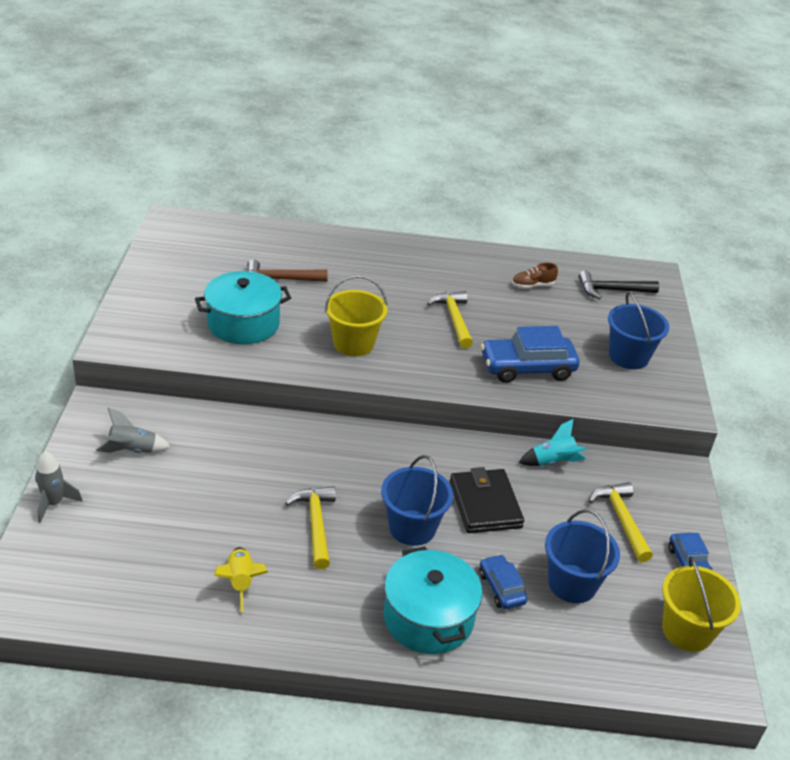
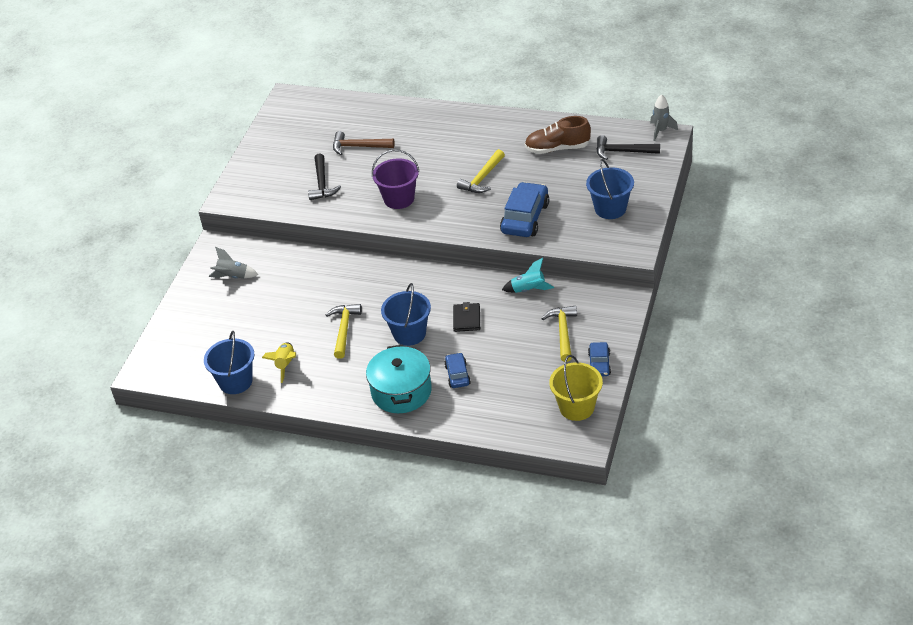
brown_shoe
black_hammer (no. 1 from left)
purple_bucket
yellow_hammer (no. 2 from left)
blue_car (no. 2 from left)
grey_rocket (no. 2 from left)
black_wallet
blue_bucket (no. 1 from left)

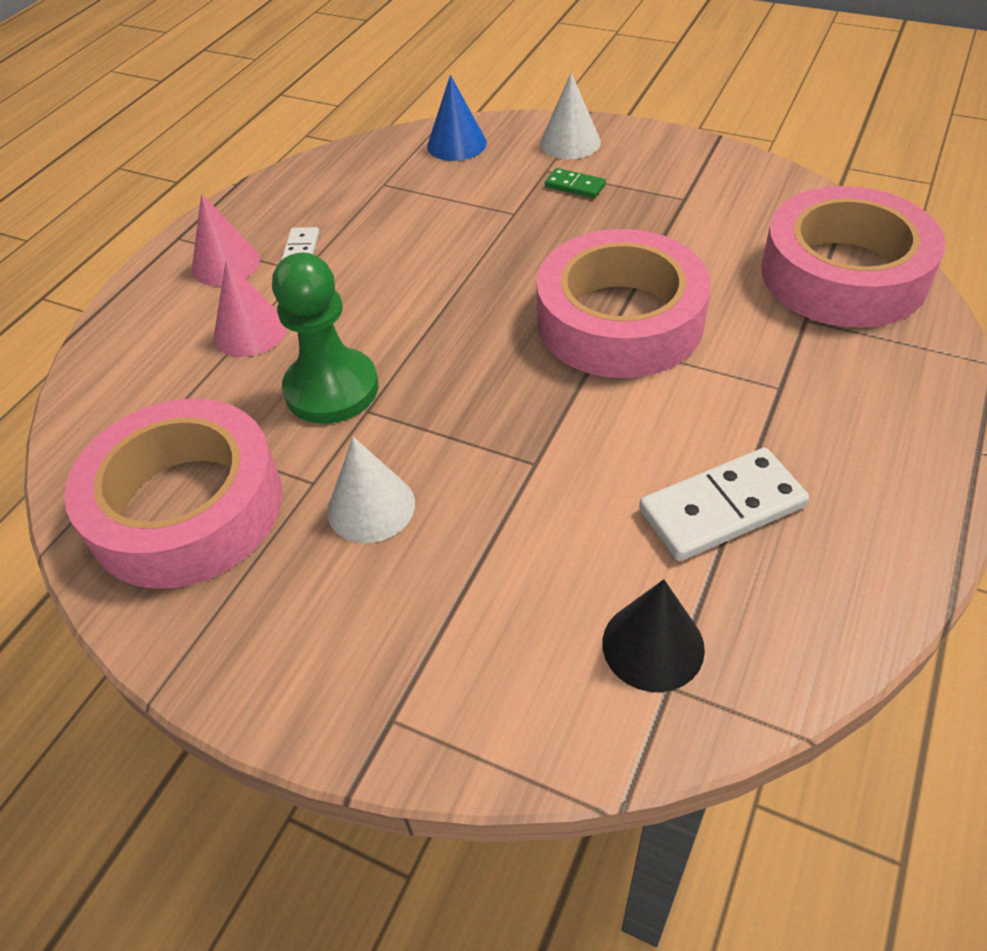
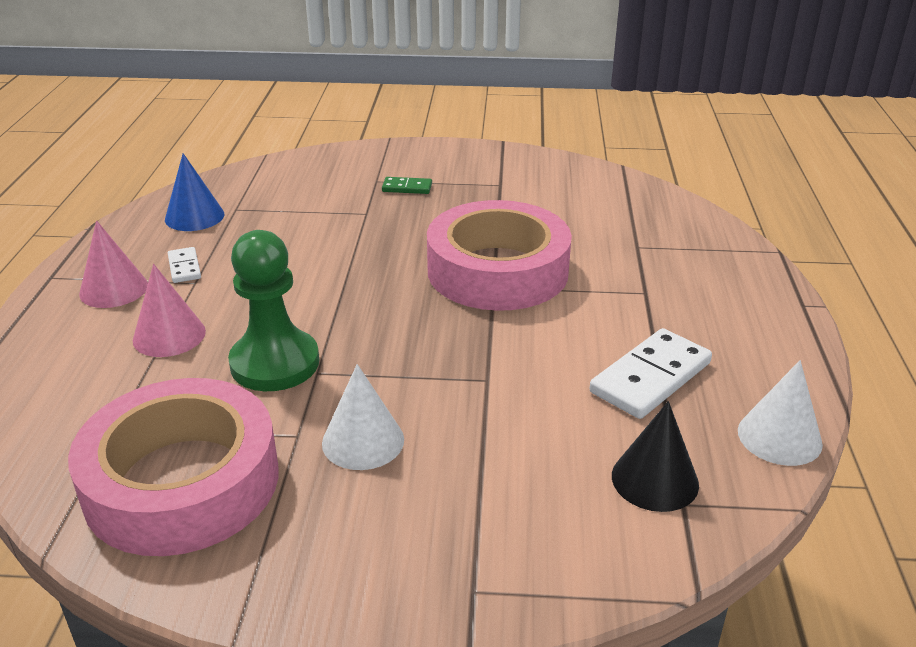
white_cone (no. 2 from left)
blue_cone
pink_tape (no. 3 from left in the first image)

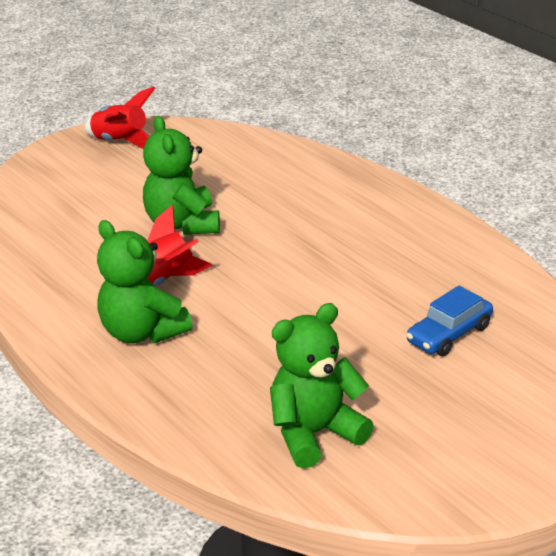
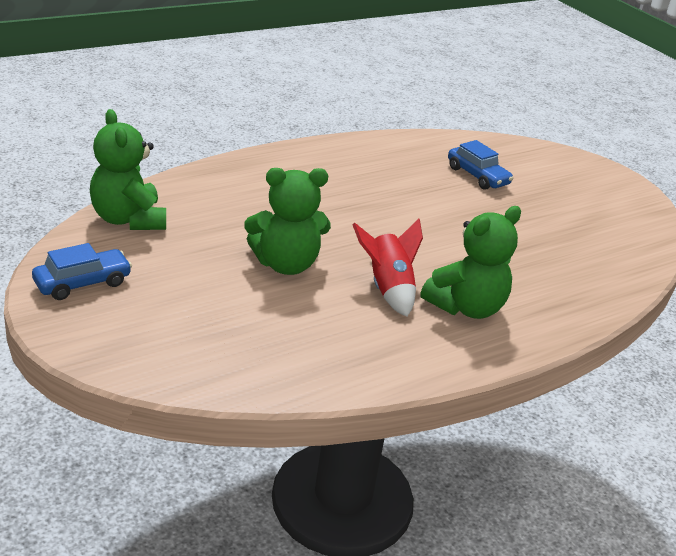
blue_car (no. 1 from left)
green_teddy_bear (no. 1 from left)

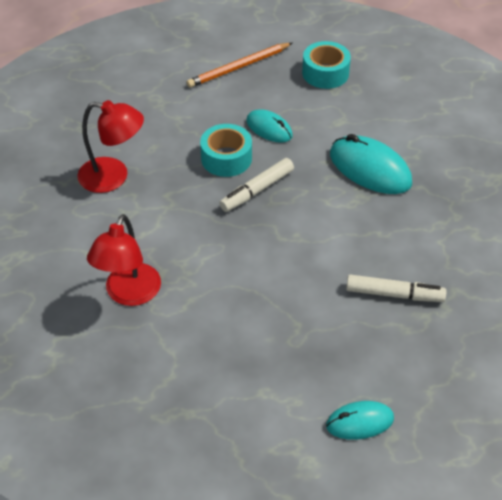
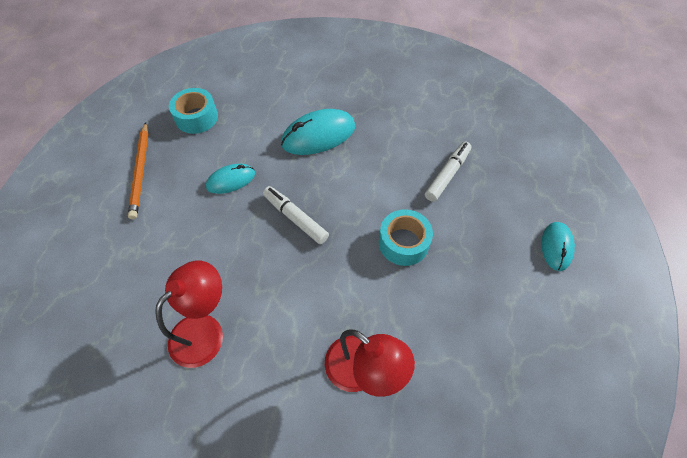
turquoise_tape (no. 2 from left)
white_marker (no. 1 from left)

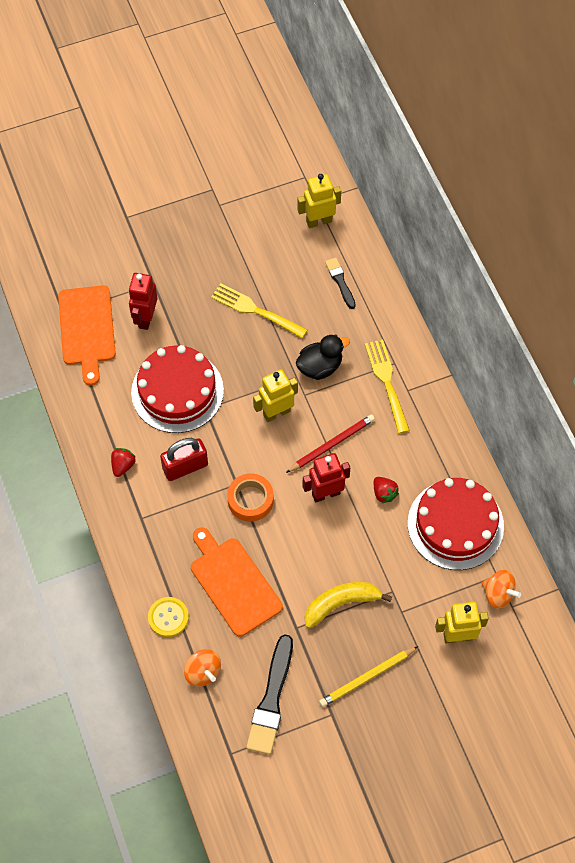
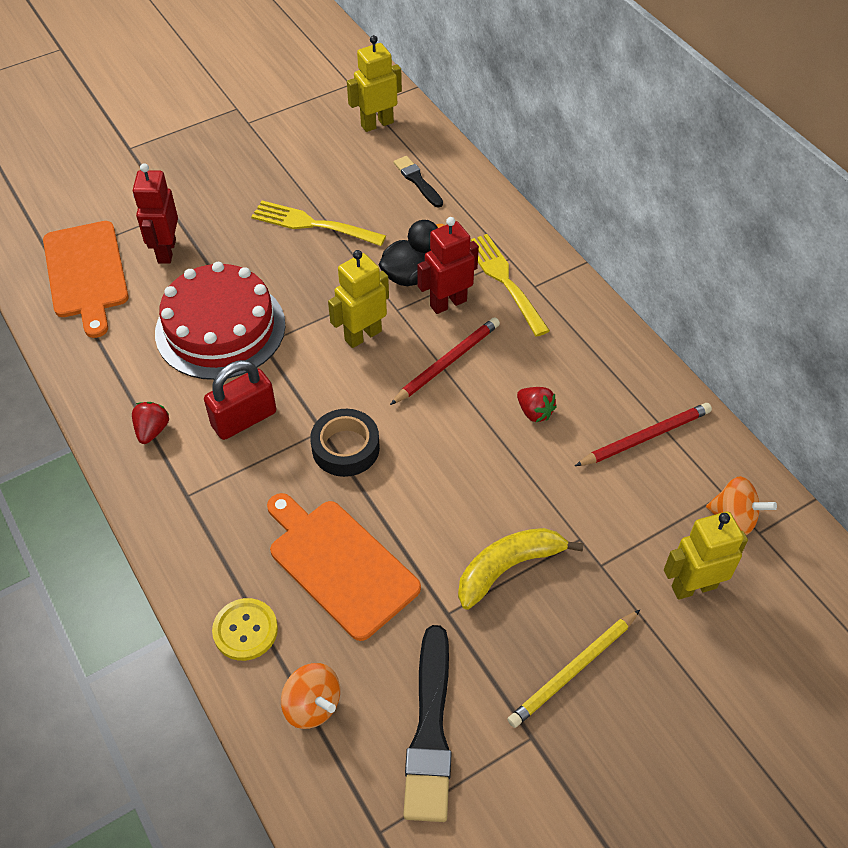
red_robot (no. 2 from left)
black_tape
red_pencil (no. 2 from left)

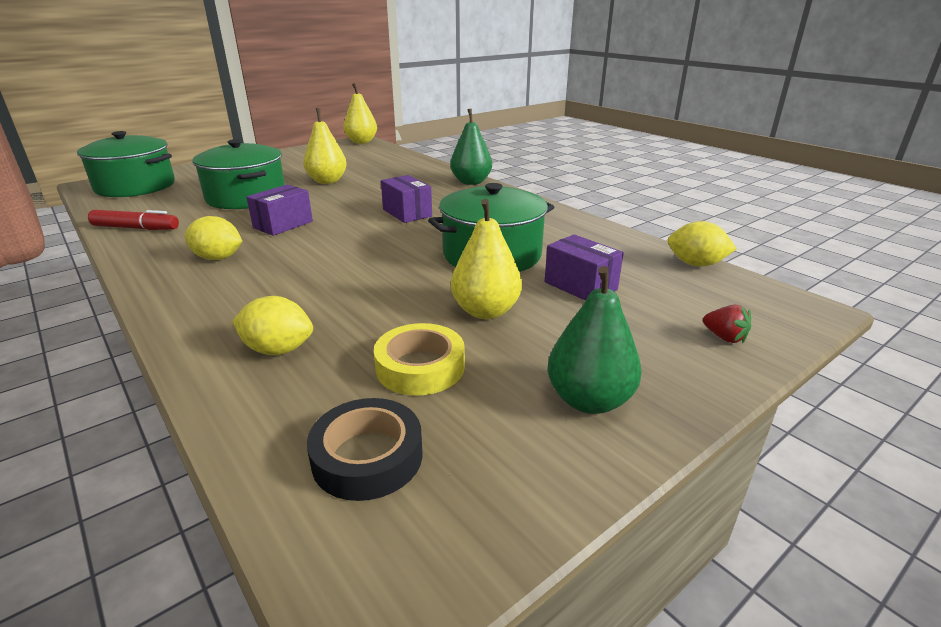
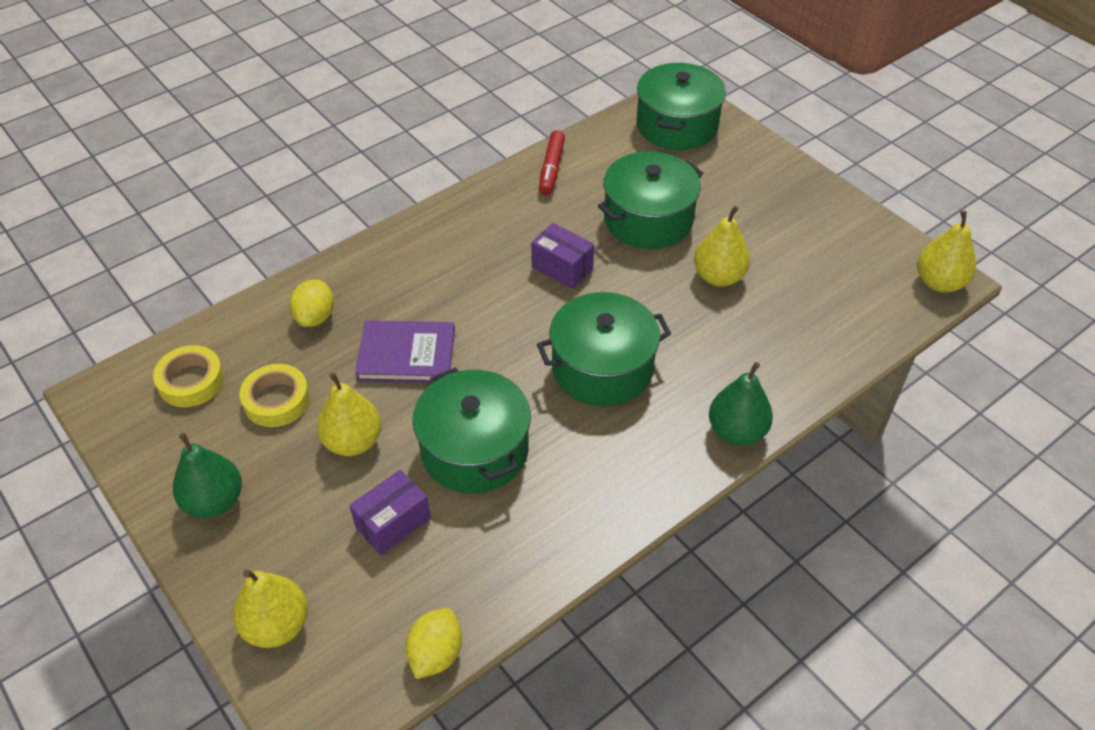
green_pot (no. 2 from left)
yellow_lemon (no. 1 from left in the first image)
yellow_pear (no. 1 from left)
yellow_tape (no. 1 from left)
purple_book

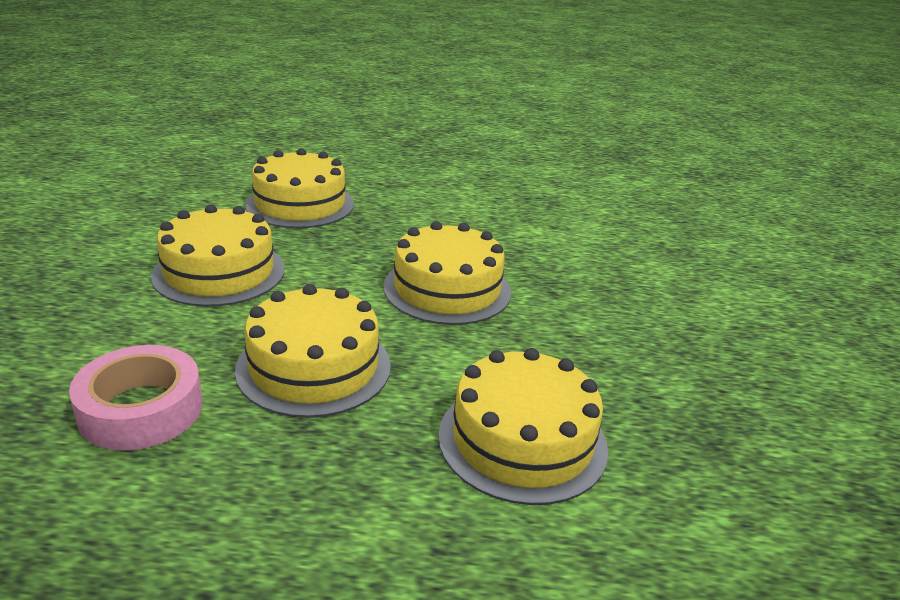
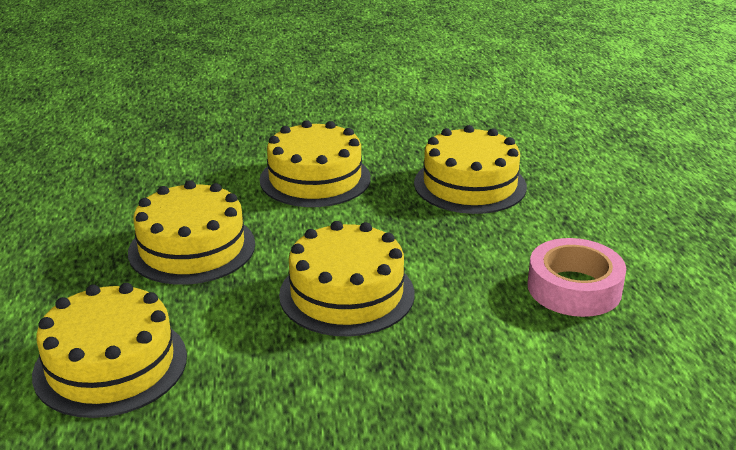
pink_tape

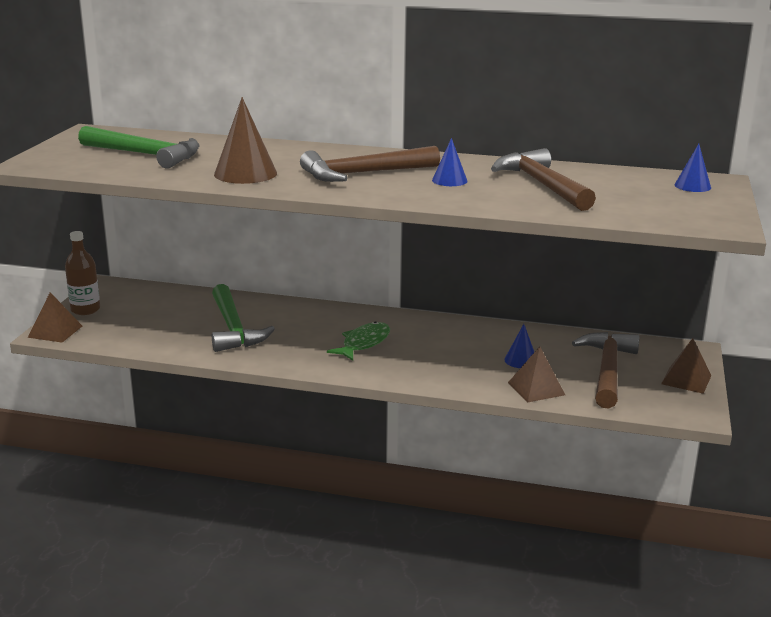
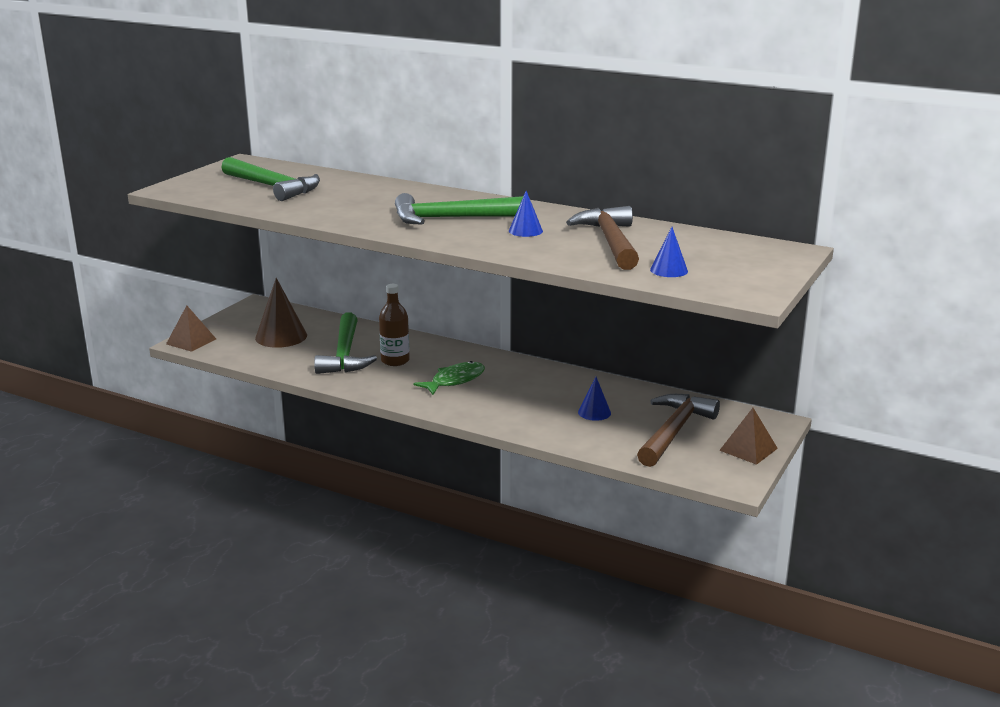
brown_cone
blue_cone (no. 3 from left)
green_hammer (no. 3 from left)
brown_bottle
brown_pyramid (no. 2 from left in the first image)

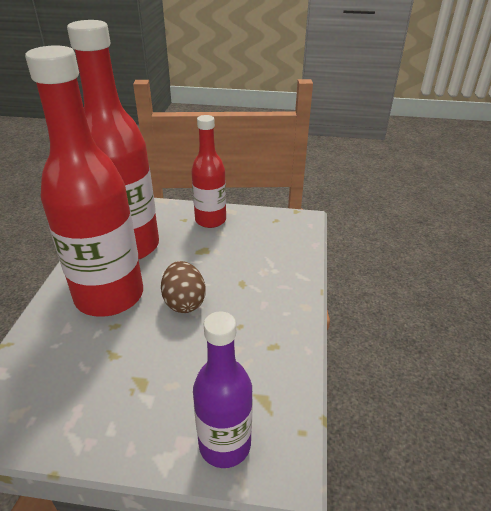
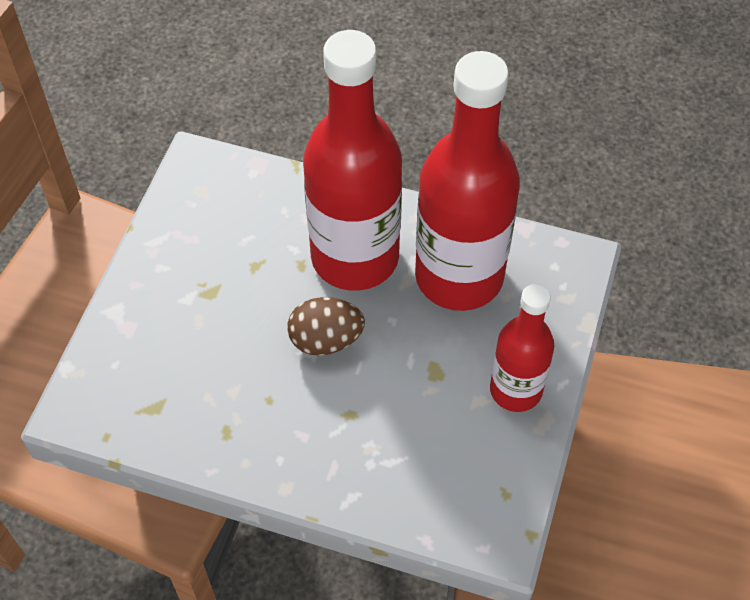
purple_bottle

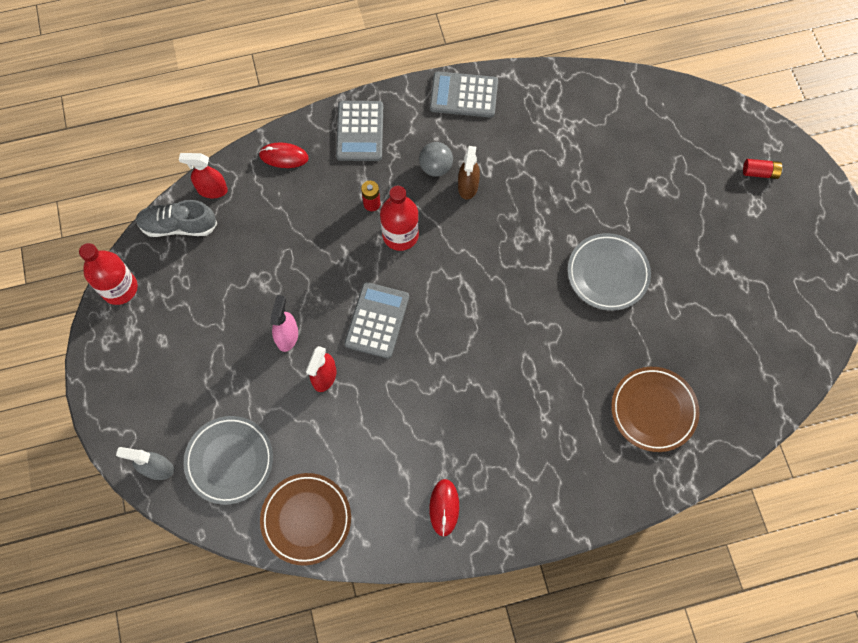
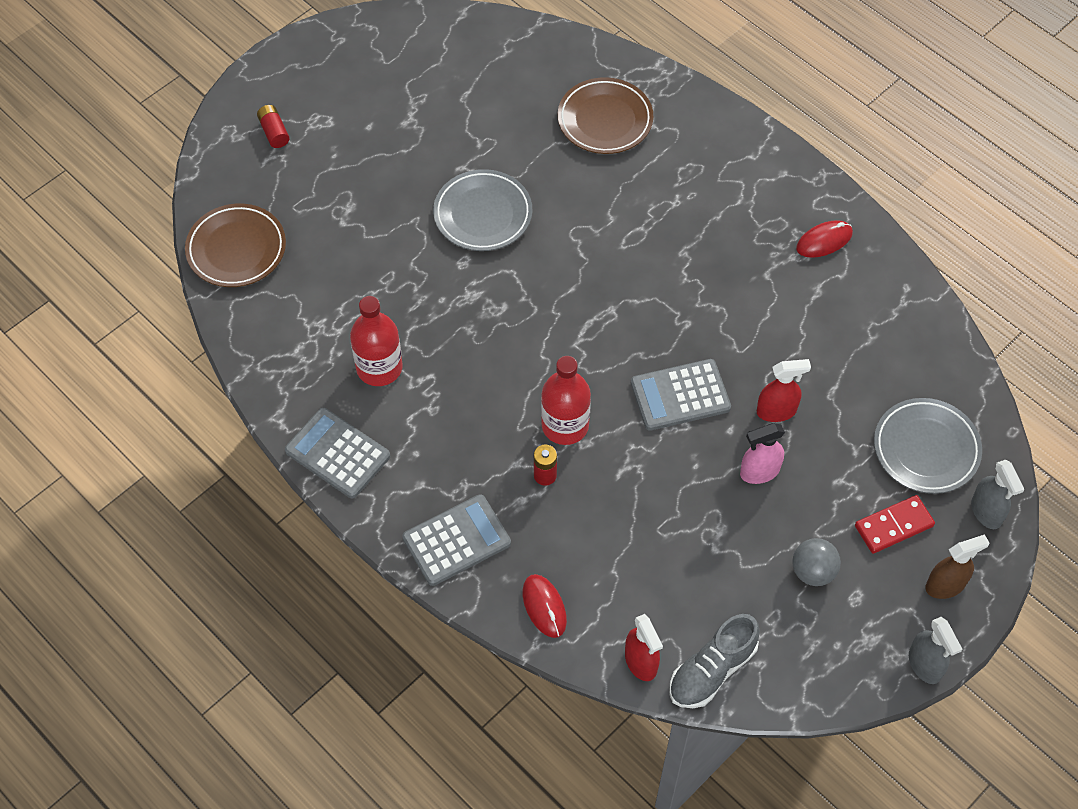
grey_calculator (no. 1 from left)
grey_ball
brown_spray_bottle
grey_shoe
red_bottle (no. 1 from left)
brown_plate (no. 1 from left)
red_domino
grey_spray_bottle (no. 1 from left)

